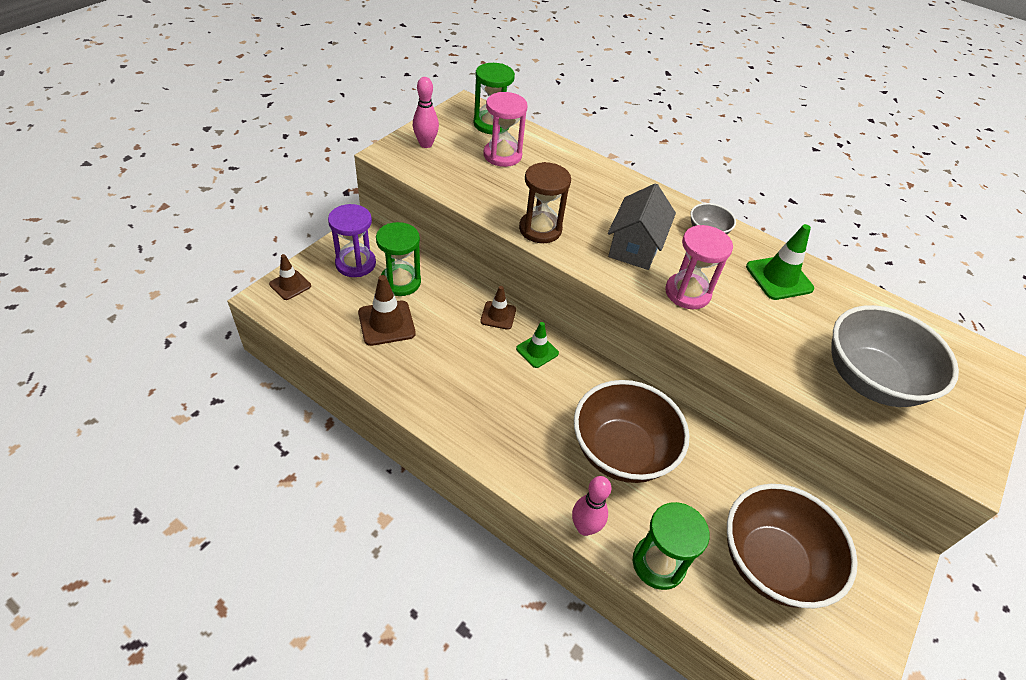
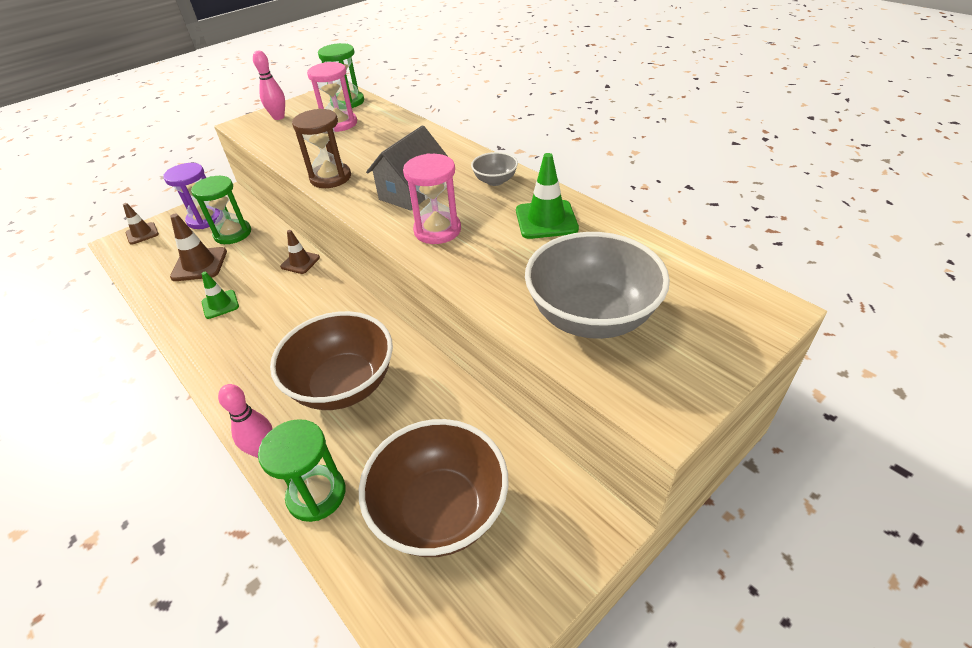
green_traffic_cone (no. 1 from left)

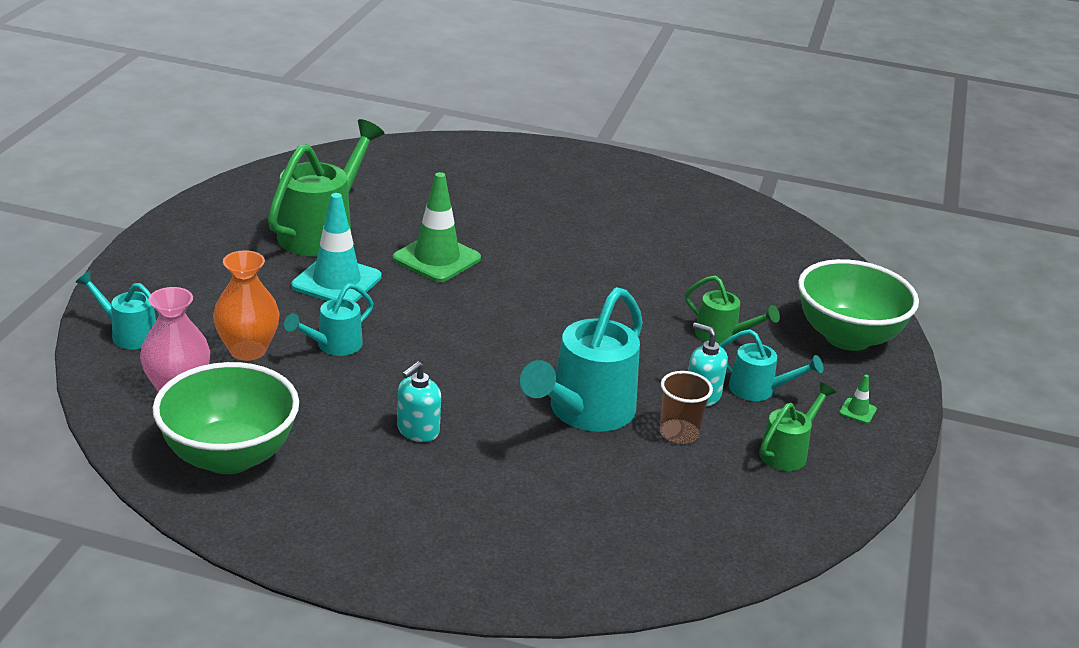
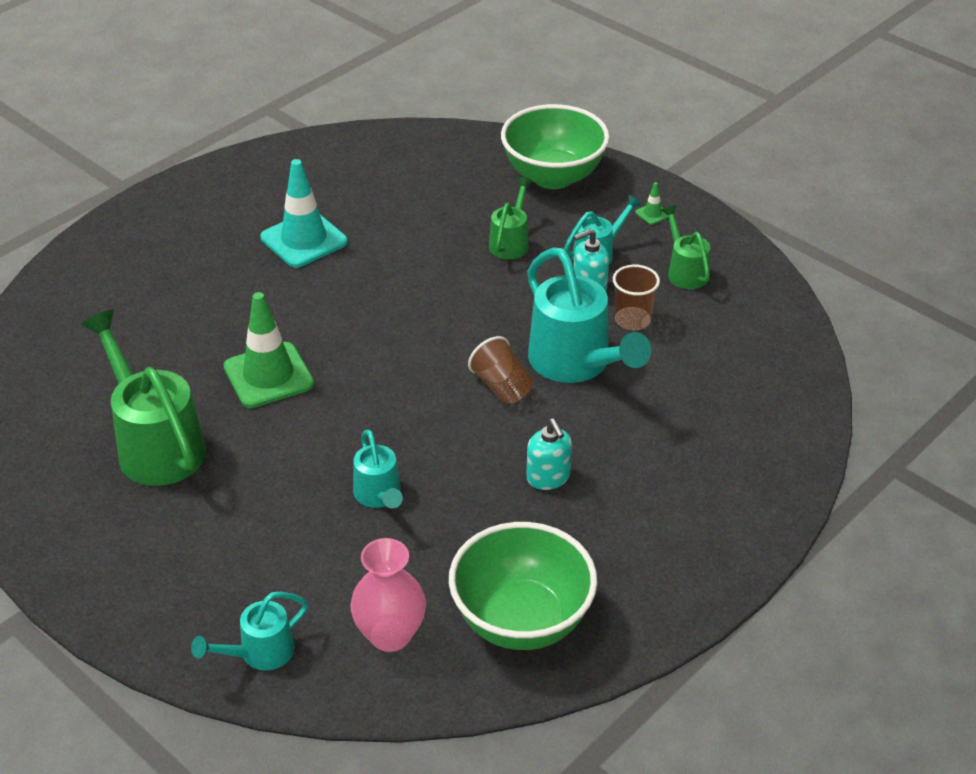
turquoise_traffic_cone
orange_vase
green_watering_can (no. 2 from left)
brown_cup (no. 1 from left)

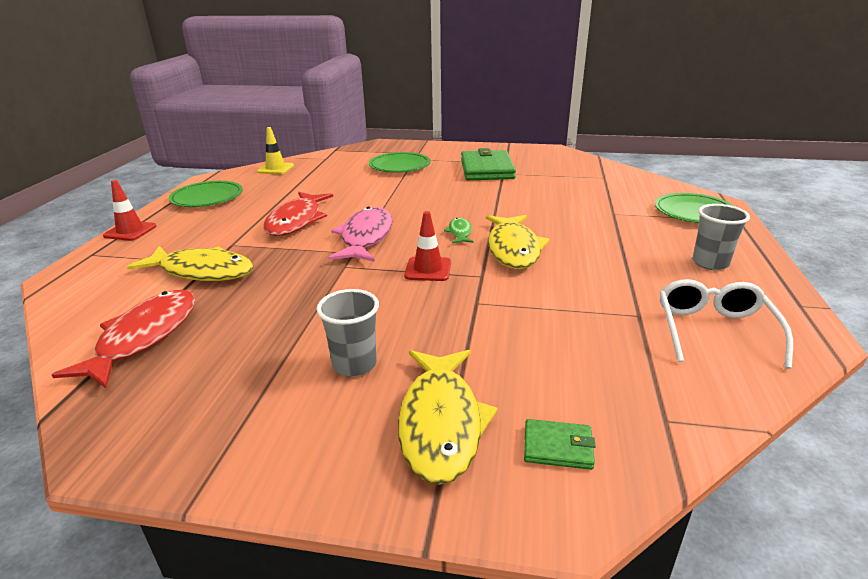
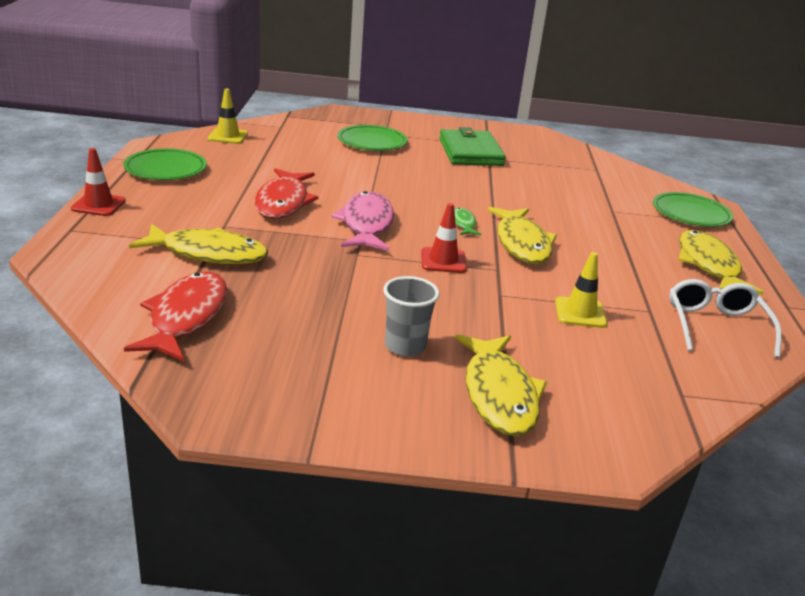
yellow_fish (no. 4 from left)
green_wallet (no. 2 from left in the first image)
yellow_traffic_cone (no. 2 from left)

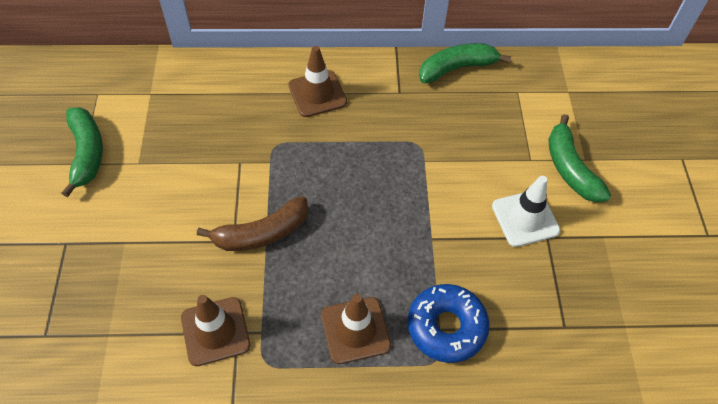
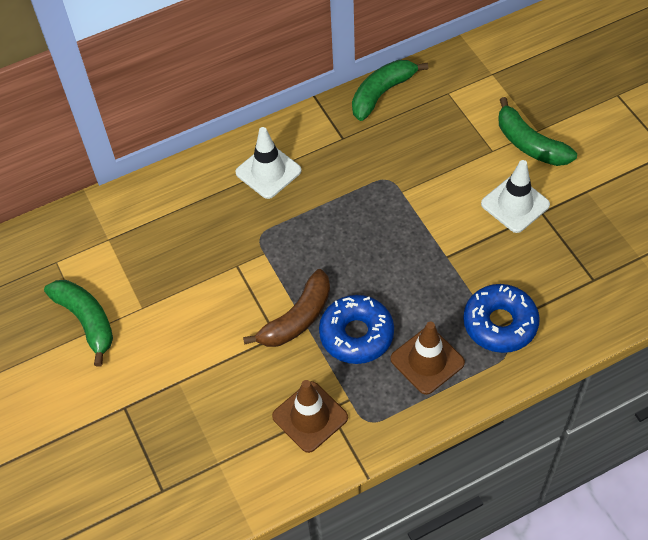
white_traffic_cone (no. 1 from left)
blue_donut (no. 1 from left)

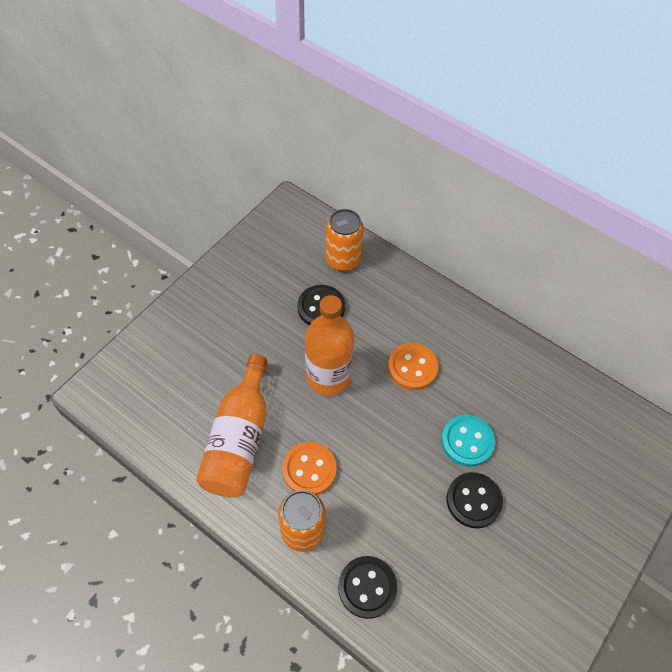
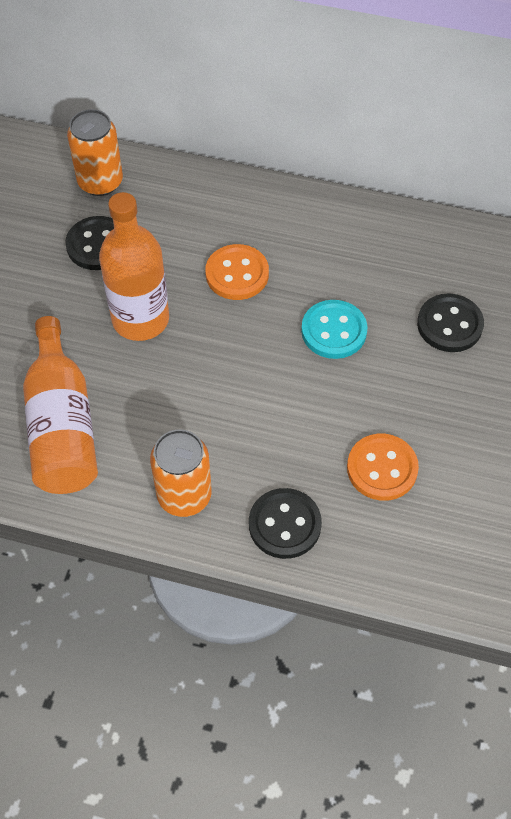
orange_button (no. 2 from left)
black_button (no. 3 from left)

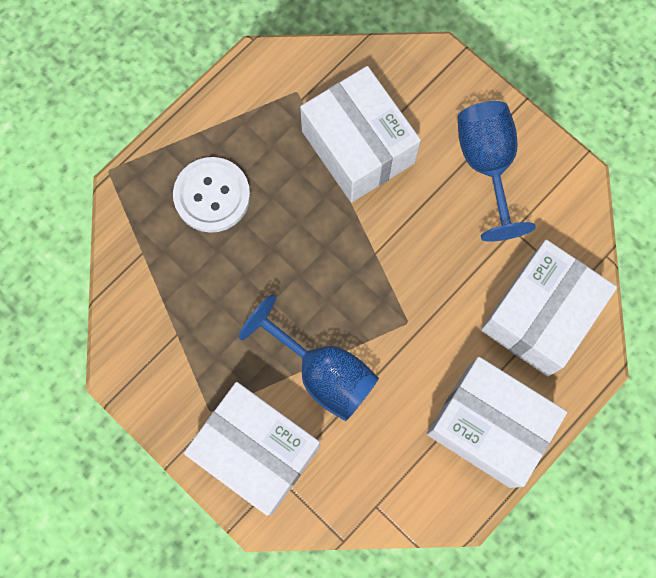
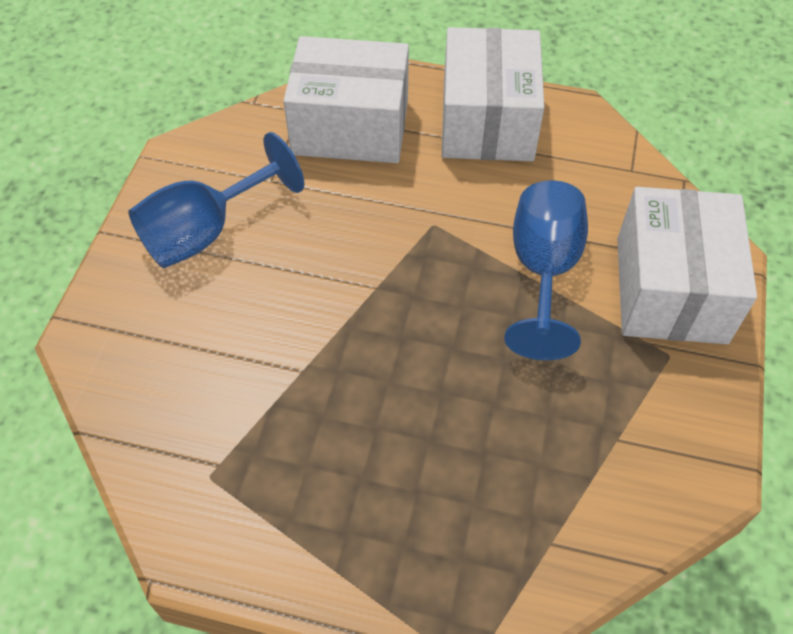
white_box (no. 2 from left in the first image)
white_button

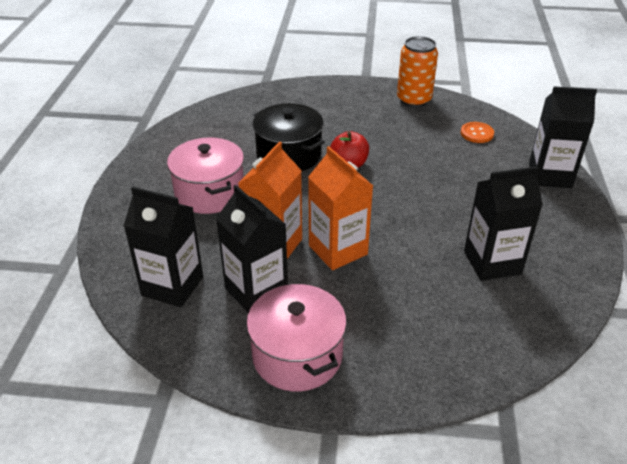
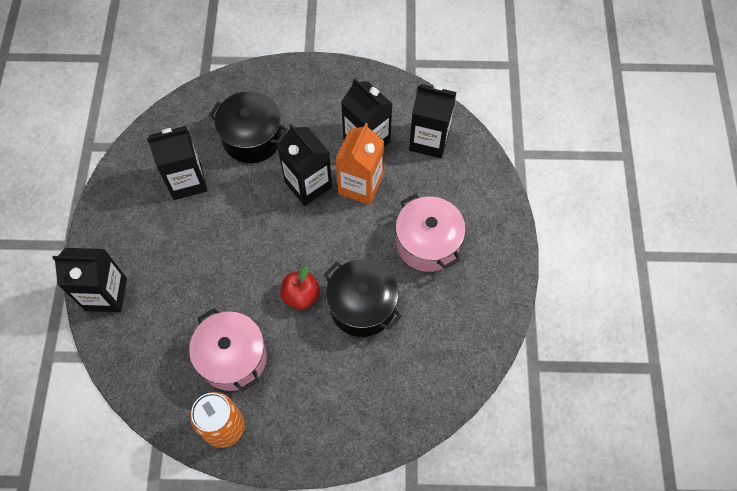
orange_button
black_carton (no. 3 from left)
pink_pot (no. 1 from left)
black_pot (no. 1 from left)

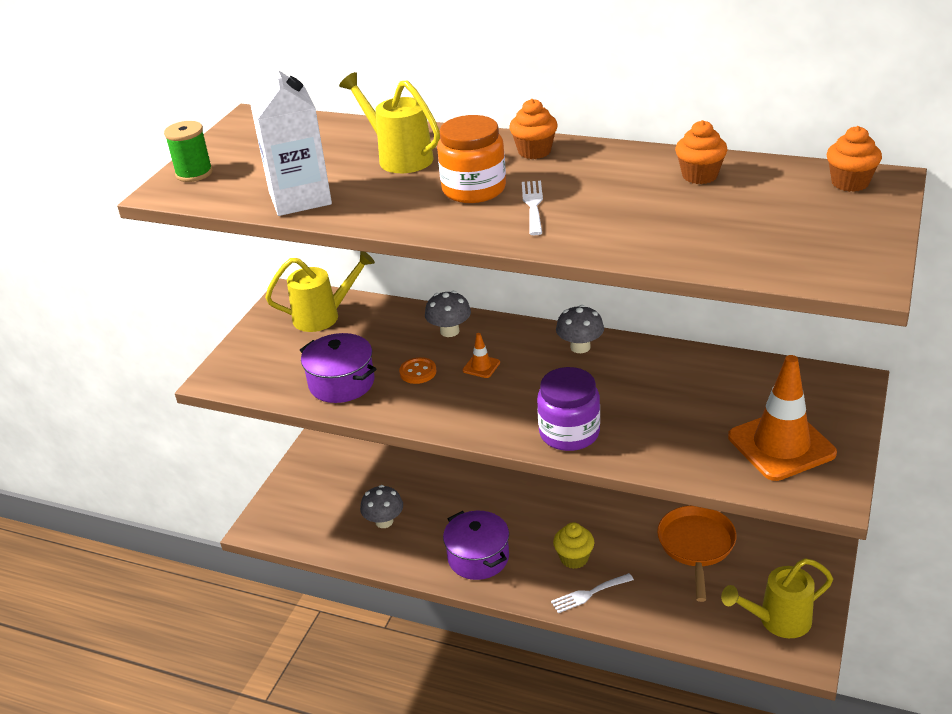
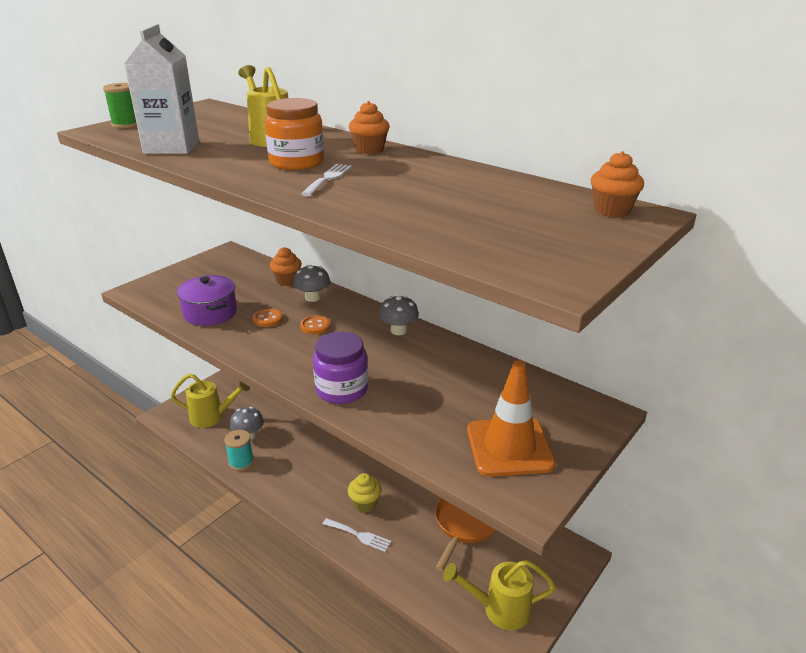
orange_cupcake (no. 1 from left)
yellow_watering_can (no. 1 from left)
orange_button (no. 2 from left)
purple_pot (no. 2 from left in the first image)
white_fork (no. 2 from left)
turquoise_spool

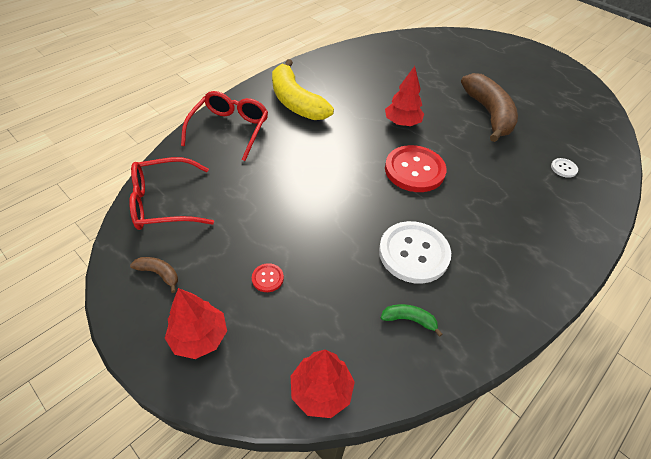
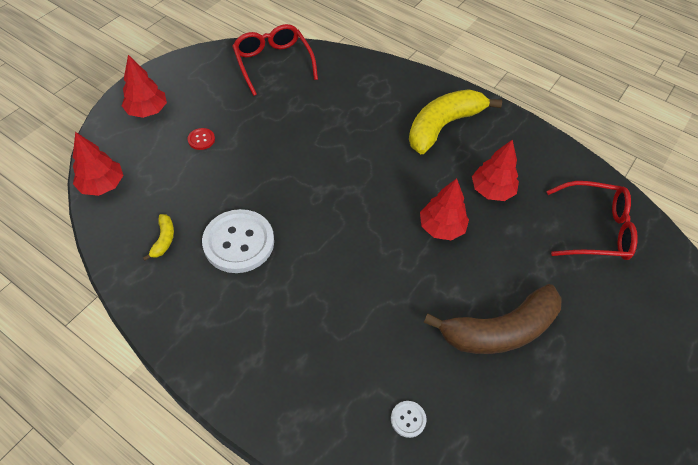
red_glasses (no. 2 from left)
red_button (no. 2 from left in the first image)
brown_banana (no. 1 from left in the first image)
yellow_banana (no. 1 from left)
red_tree (no. 4 from left)

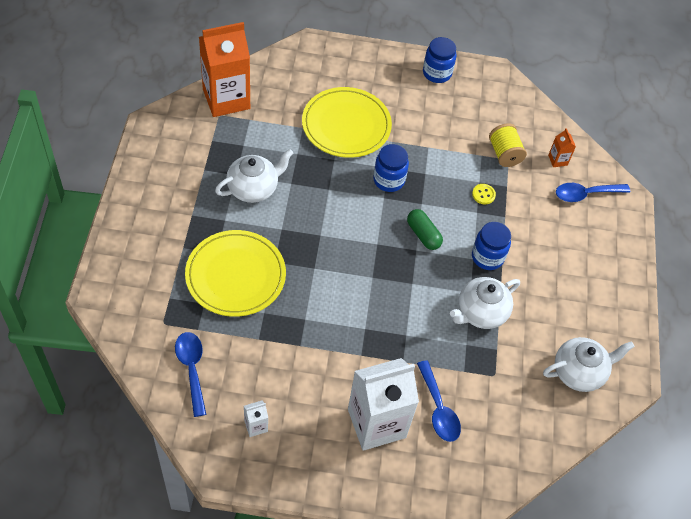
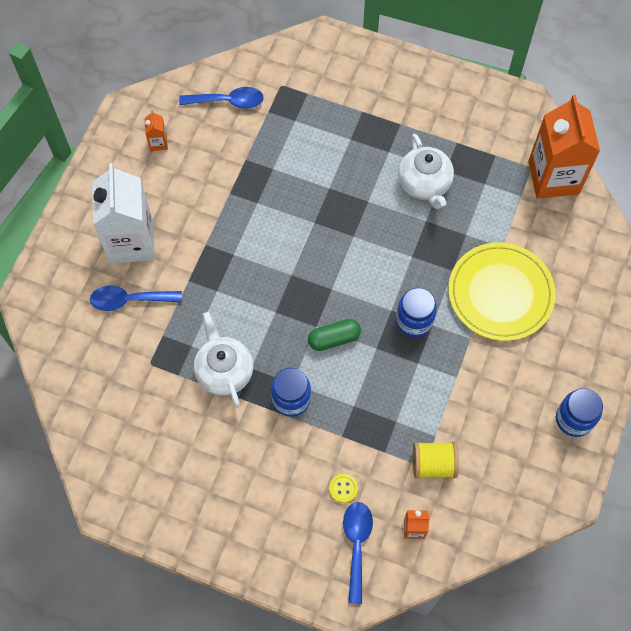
yellow_button
yellow_plate (no. 1 from left in the first image)
white_teapot (no. 3 from left in the first image)
orange_carton (no. 1 from left)

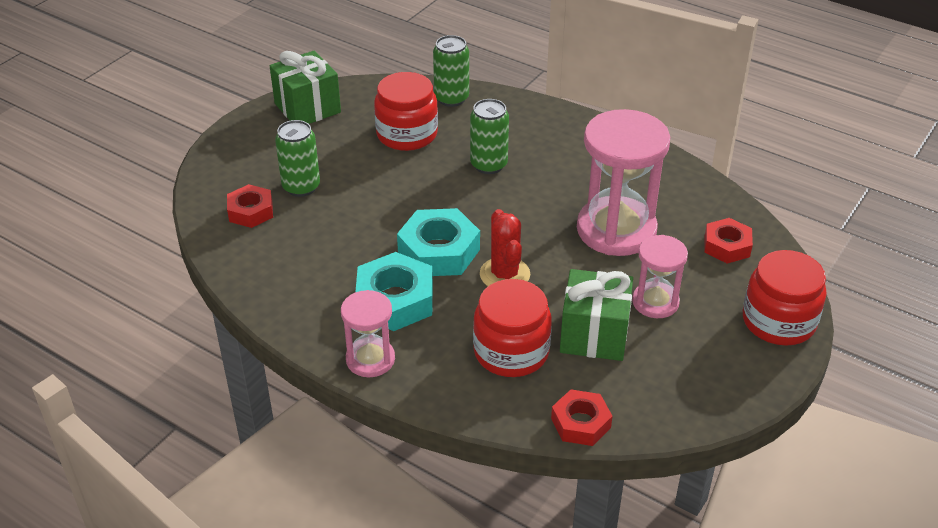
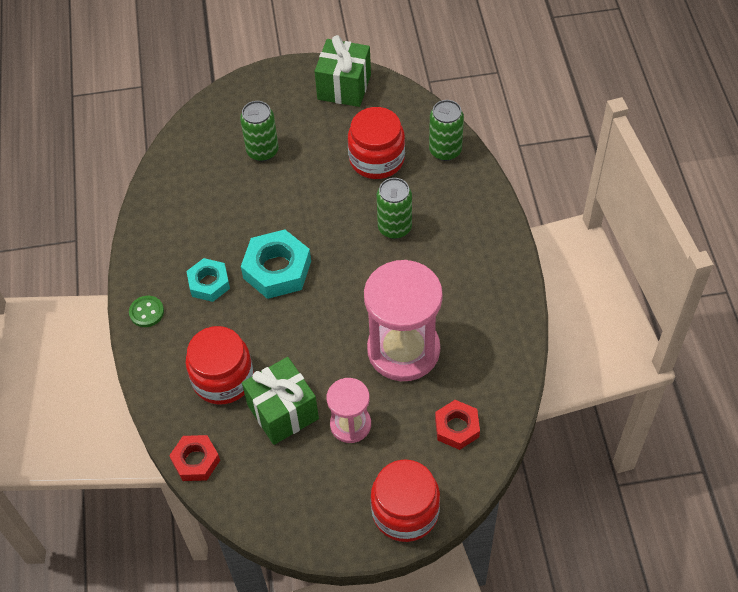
red_nut (no. 1 from left in the first image)
red_cactus
turquoise_nut (no. 1 from left)
green_button

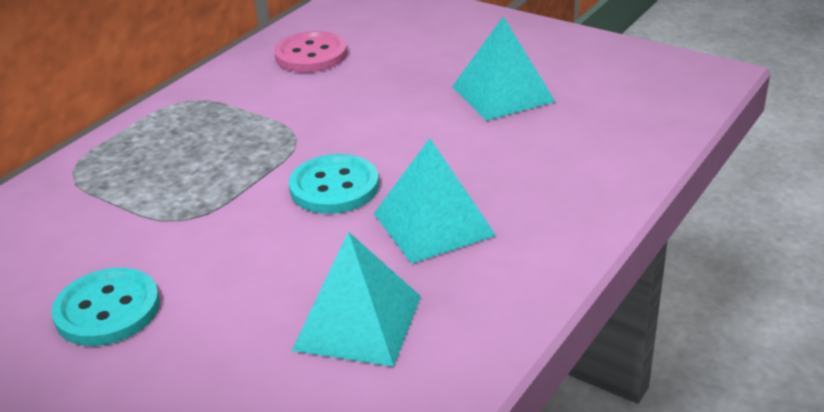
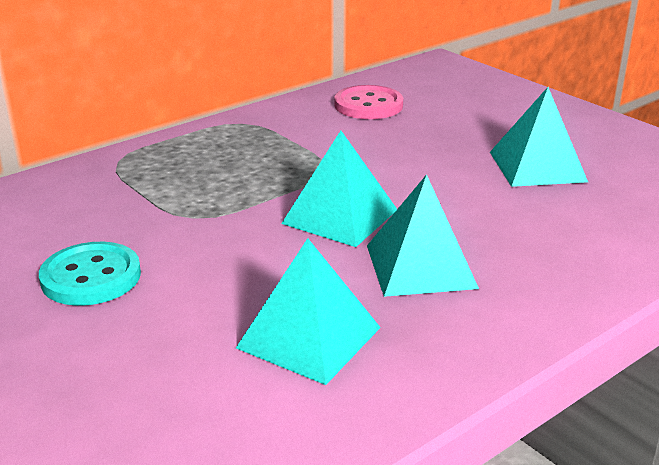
turquoise_pyramid (no. 2 from left)

